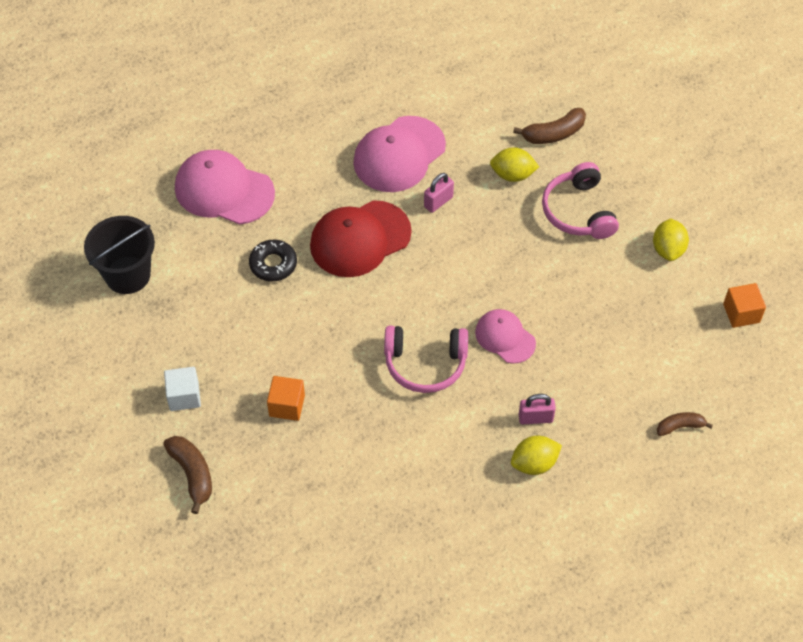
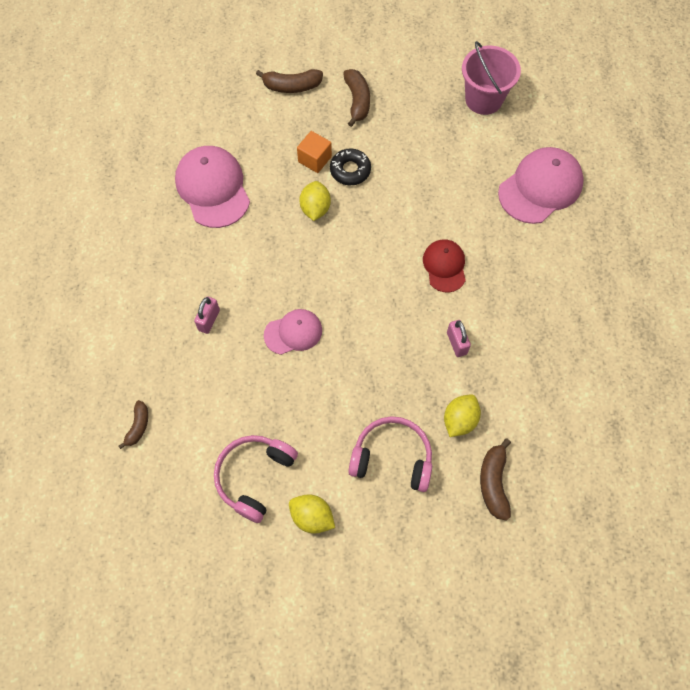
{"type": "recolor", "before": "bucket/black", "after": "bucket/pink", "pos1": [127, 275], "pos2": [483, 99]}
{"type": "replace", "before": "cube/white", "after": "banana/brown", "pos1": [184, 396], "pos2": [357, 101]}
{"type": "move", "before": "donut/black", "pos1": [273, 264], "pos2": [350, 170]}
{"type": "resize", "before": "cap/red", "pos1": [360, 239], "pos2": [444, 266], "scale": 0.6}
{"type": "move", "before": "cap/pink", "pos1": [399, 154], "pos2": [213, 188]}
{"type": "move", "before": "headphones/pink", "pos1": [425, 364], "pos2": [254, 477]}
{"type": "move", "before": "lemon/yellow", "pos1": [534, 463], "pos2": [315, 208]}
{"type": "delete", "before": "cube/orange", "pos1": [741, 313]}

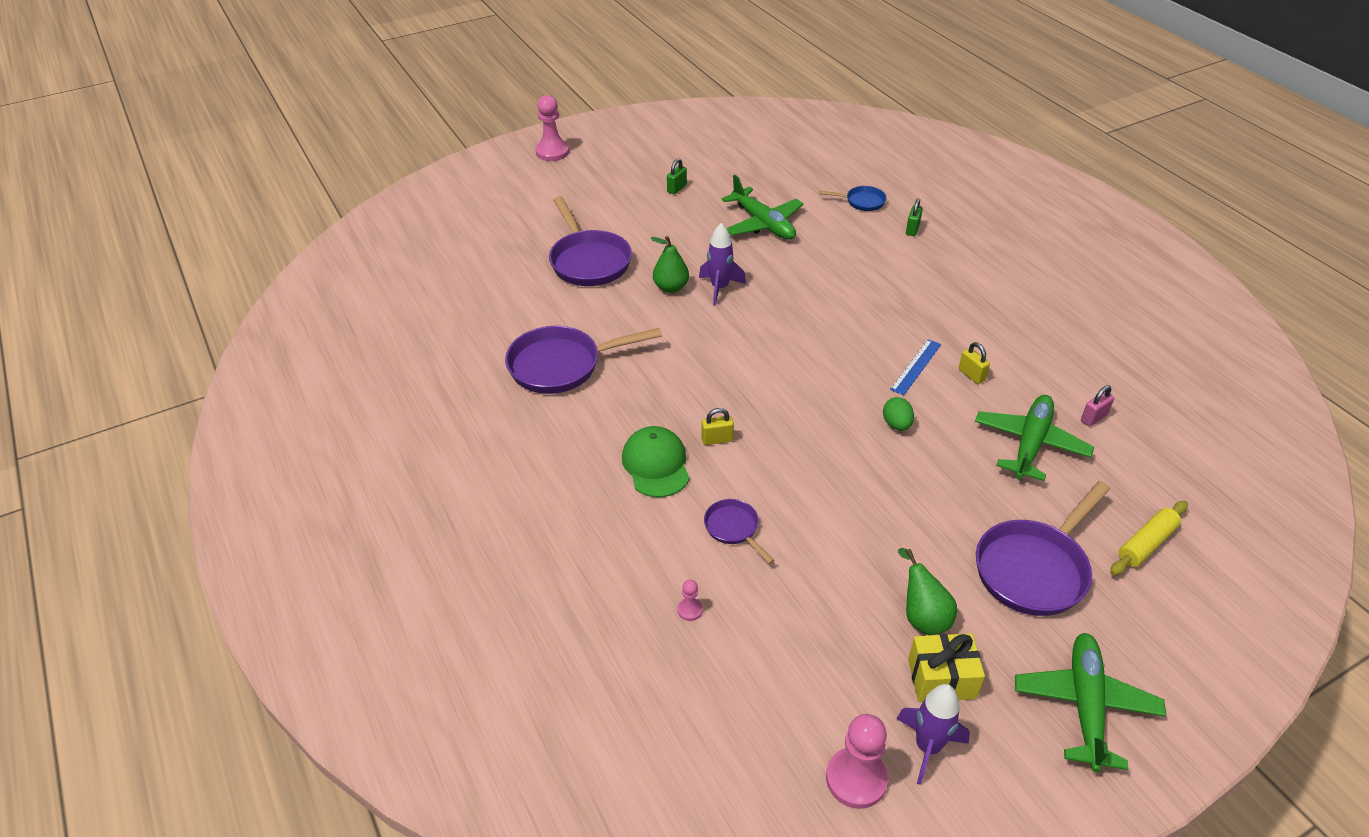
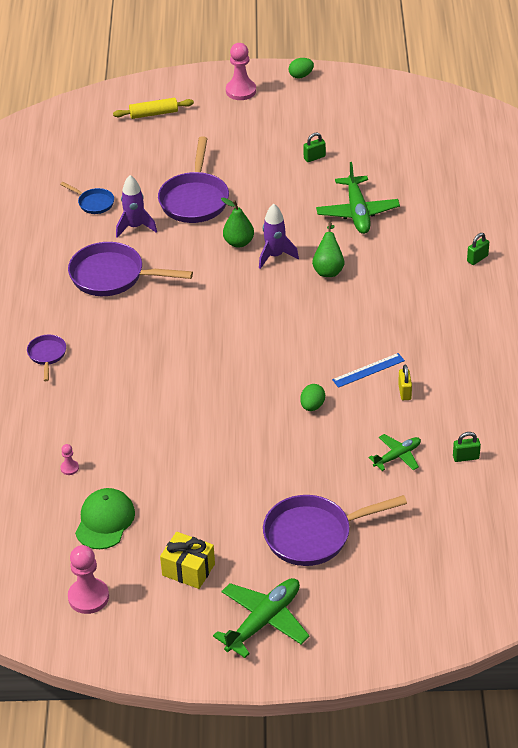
{"type": "move", "before": "cap/green", "pos1": [656, 464], "pos2": [105, 521]}
{"type": "delete", "before": "padlock/yellow", "pos1": [717, 439]}
{"type": "move", "before": "pan/purple", "pos1": [733, 528], "pos2": [47, 355]}
{"type": "move", "before": "pan/blue", "pos1": [862, 202], "pos2": [94, 203]}
{"type": "move", "before": "rocket/purple", "pos1": [927, 747], "pos2": [135, 227]}
{"type": "move", "before": "pear/green", "pos1": [922, 616], "pos2": [328, 269]}
{"type": "resize", "before": "plane/green", "pos1": [1030, 443], "pos2": [397, 456], "scale": 0.58}
{"type": "recolor", "before": "padlock/pink", "after": "padlock/green", "pos1": [1093, 418], "pos2": [466, 457]}
{"type": "move", "before": "rolling pin/yellow", "pos1": [1146, 544], "pos2": [154, 114]}
{"type": "insert", "after": "egg/green", "pos2": [301, 76]}

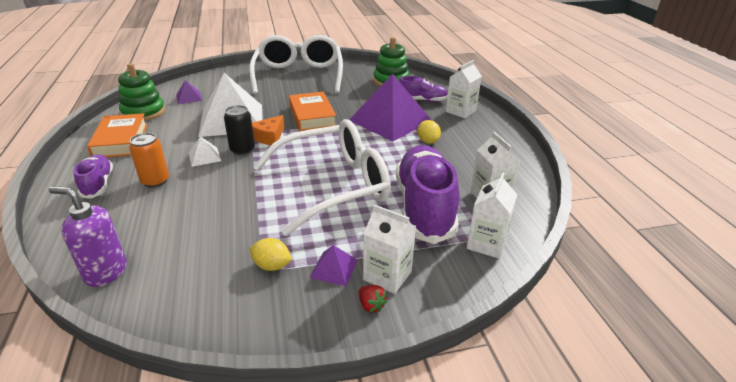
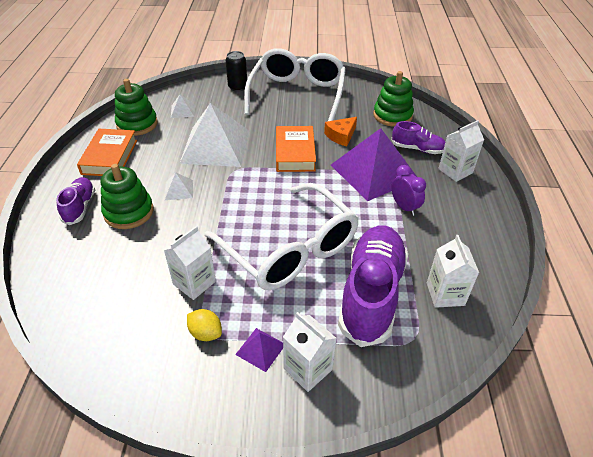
{"type": "delete", "before": "soap dispenser/purple", "pos1": [106, 272]}
{"type": "replace", "before": "can/orange", "after": "stacking toy/green", "pos1": [155, 181], "pos2": [129, 212]}
{"type": "recolor", "before": "pyramid/purple", "after": "pyramid/white", "pos1": [189, 97], "pos2": [182, 111]}
{"type": "move", "before": "can/black", "pos1": [242, 150], "pos2": [237, 87]}
{"type": "move", "before": "cheese/orange", "pos1": [269, 137], "pos2": [341, 136]}
{"type": "rotate", "before": "glasses/white", "pos1": [333, 186], "pos2": [289, 249], "turn": 60}
{"type": "delete", "before": "strawberry/red", "pos1": [371, 305]}
{"type": "replace", "before": "lemon/yellow", "after": "clock/purple", "pos1": [428, 141], "pos2": [404, 207]}
{"type": "move", "before": "carton/white", "pos1": [486, 243], "pos2": [194, 283]}

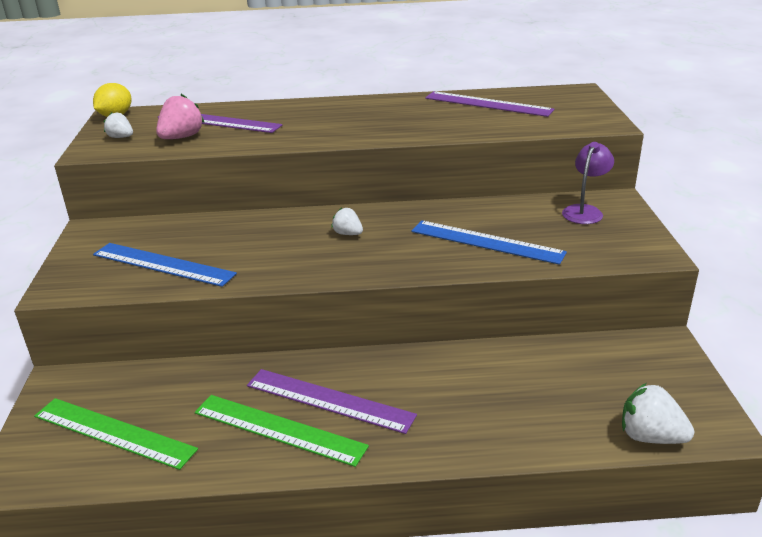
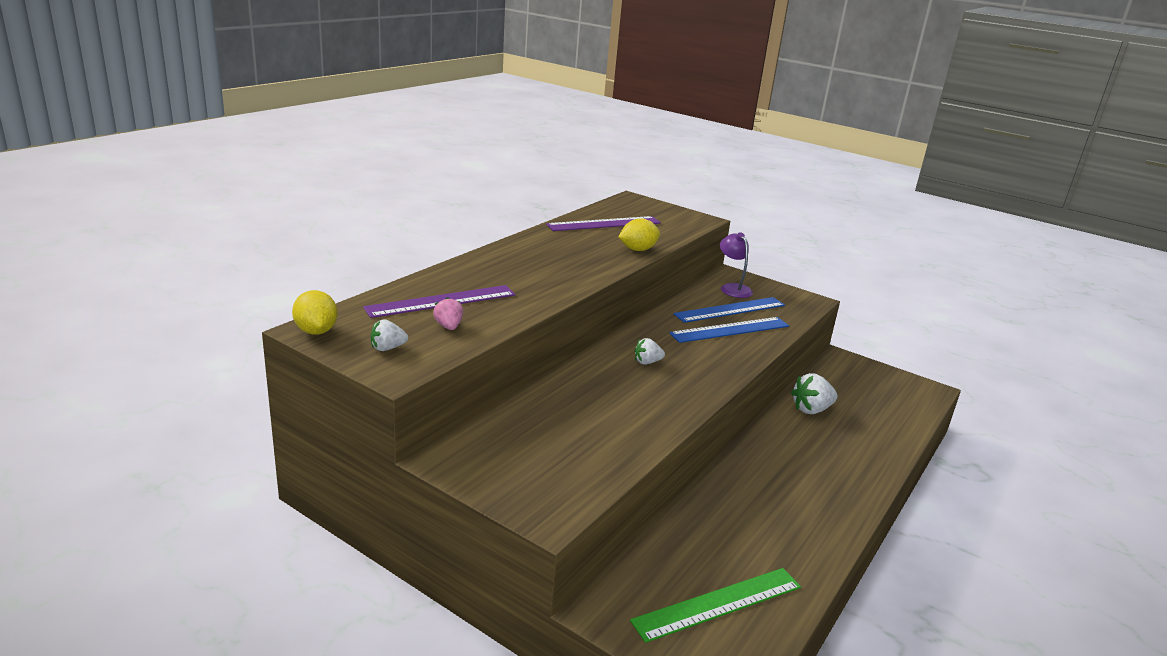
{"type": "move", "before": "ruler/blue", "pos1": [163, 264], "pos2": [730, 310]}
{"type": "resize", "before": "strawberry/pink", "pos1": [181, 137], "pos2": [448, 326], "scale": 0.61}
{"type": "delete", "before": "ruler/green", "pos1": [279, 429]}
{"type": "delete", "before": "ruler/purple", "pos1": [329, 400]}
{"type": "move", "before": "strawberry/white", "pos1": [650, 436], "pos2": [811, 410]}
{"type": "insert", "after": "lemon/yellow", "pos2": [637, 250]}

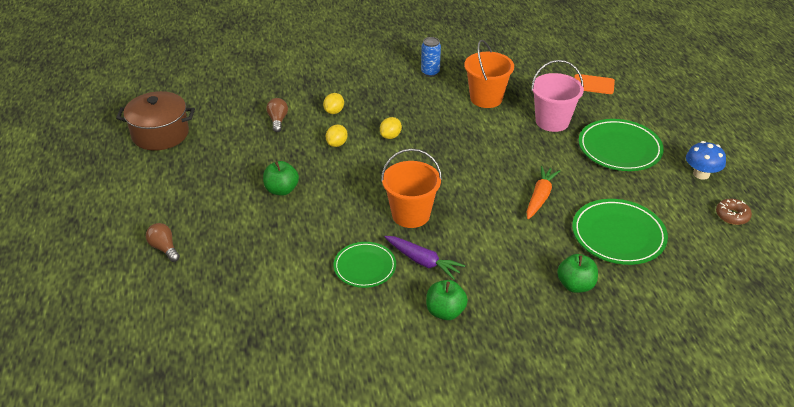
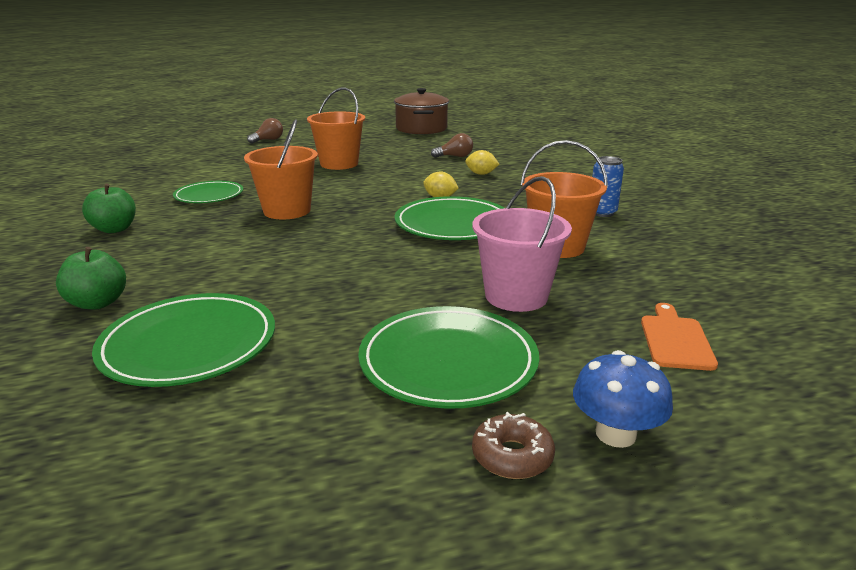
{"type": "replace", "before": "apple/green", "after": "bucket/orange", "pos1": [281, 190], "pos2": [339, 164]}
{"type": "delete", "before": "lemon/yellow", "pos1": [337, 144]}
{"type": "delete", "before": "carrot/purple", "pos1": [423, 261]}
{"type": "delete", "before": "carrot/orange", "pos1": [540, 197]}
{"type": "move", "before": "mushroom/blue", "pos1": [701, 174], "pos2": [615, 434]}
{"type": "move", "before": "donut/brown", "pos1": [732, 215], "pos2": [512, 456]}
{"type": "insert", "after": "plate/green", "pos2": [453, 224]}

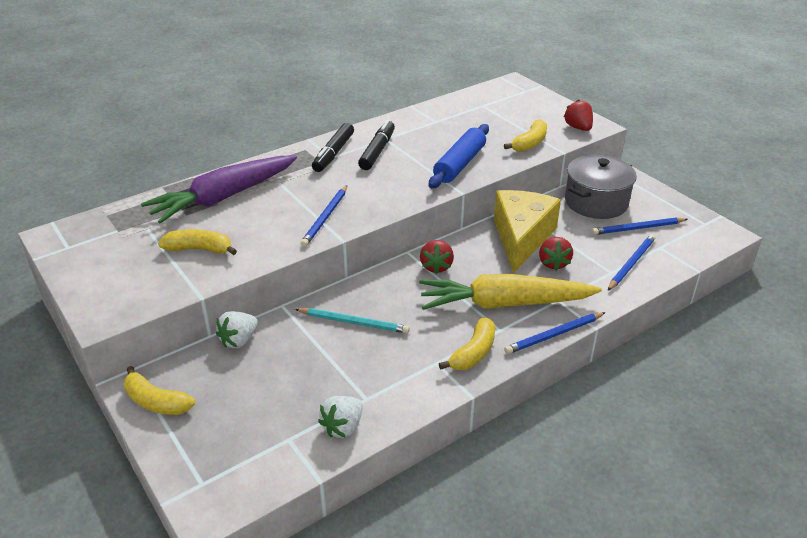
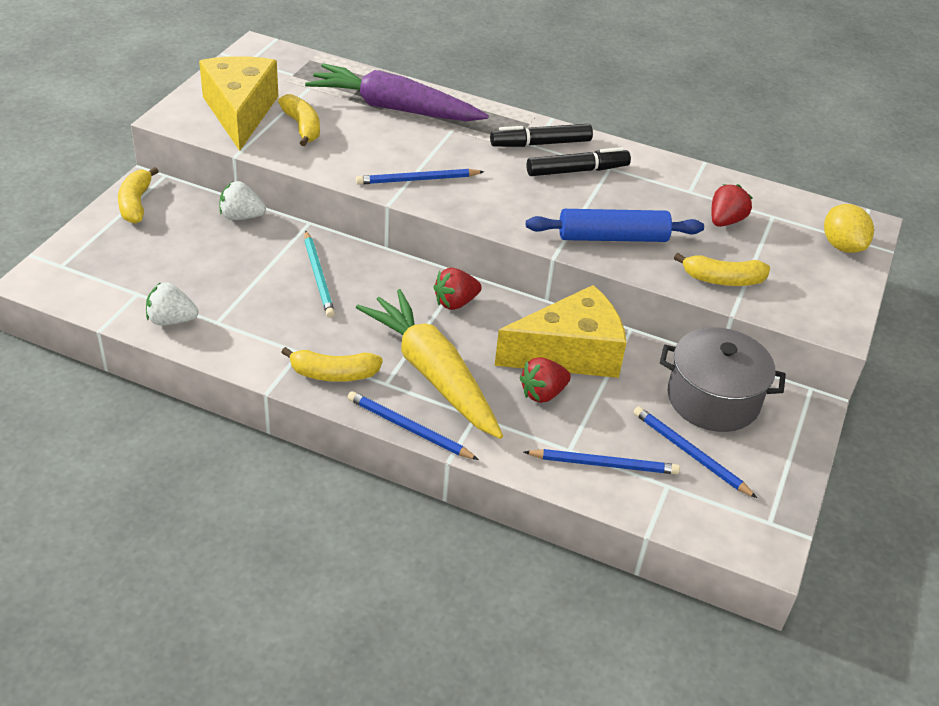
{"type": "move", "before": "strawberry/red", "pos1": [578, 128], "pos2": [725, 221]}
{"type": "insert", "after": "cheese/yellow", "pos2": [240, 112]}
{"type": "insert", "after": "lemon/yellow", "pos2": [842, 246]}

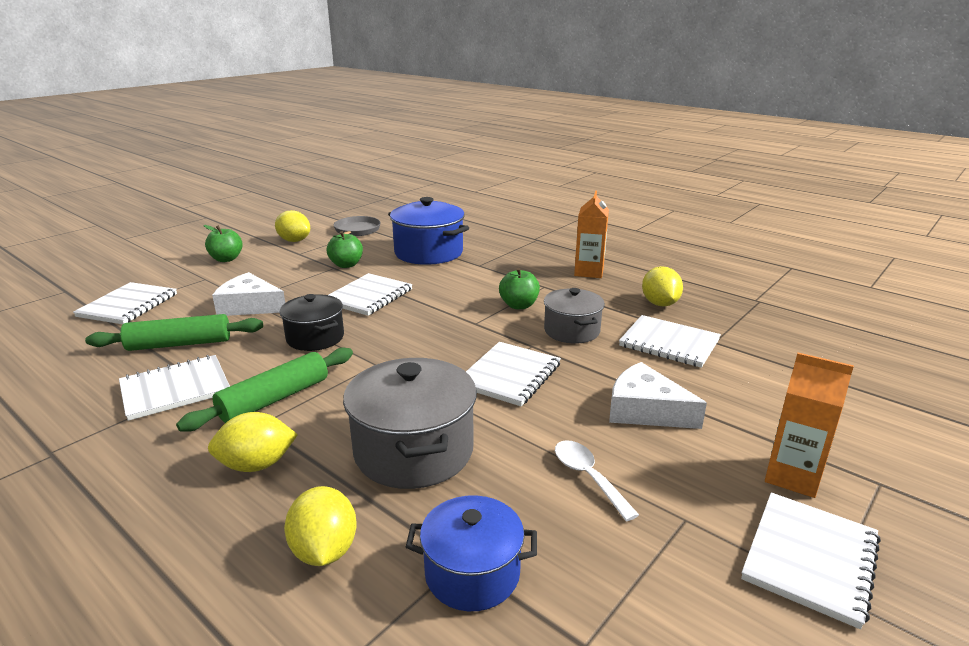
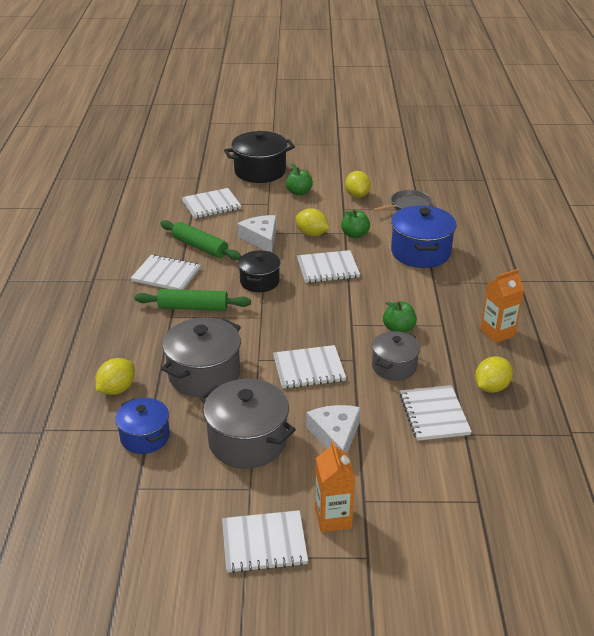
{"type": "move", "before": "lemon/yellow", "pos1": [257, 465], "pos2": [312, 234]}
{"type": "replace", "before": "spoon/white", "after": "pot/grey", "pos1": [588, 477], "pos2": [247, 441]}
{"type": "insert", "after": "pot/black", "pos2": [260, 171]}

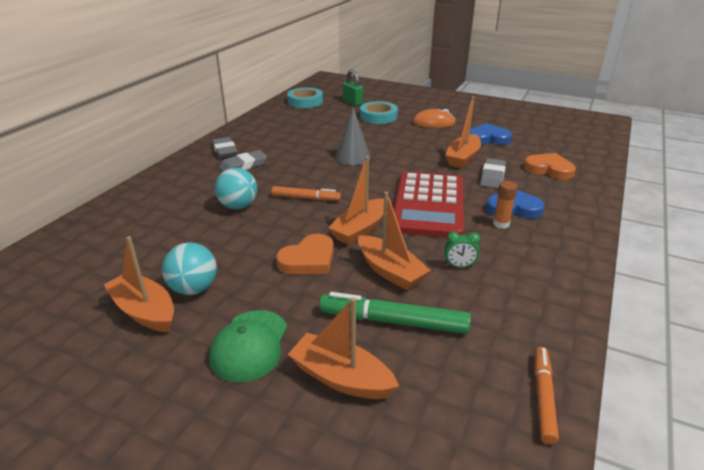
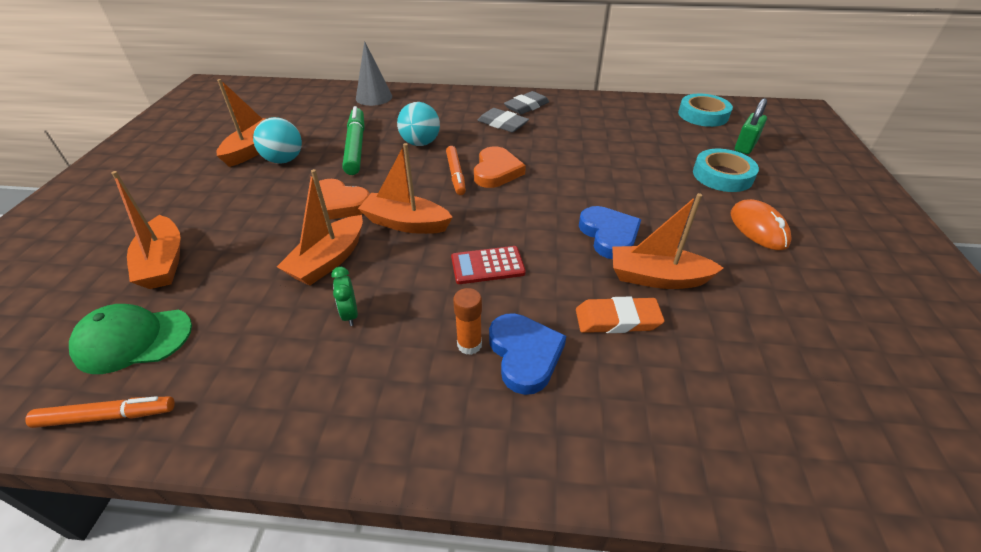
{"type": "move", "before": "cap/green", "pos1": [249, 345], "pos2": [133, 340]}
{"type": "rotate", "before": "boat/orange", "pos1": [341, 378], "pos2": [163, 263], "turn": 150}
{"type": "move", "before": "marker/green", "pos1": [393, 321], "pos2": [356, 146]}
{"type": "move", "before": "cone/grey", "pos1": [353, 157], "pos2": [374, 97]}
{"type": "resize", "before": "calculator/red", "pos1": [429, 205], "pos2": [487, 266], "scale": 0.45}
{"type": "move", "before": "heart/blue", "pos1": [488, 138], "pos2": [609, 235]}
{"type": "recolor", "before": "eraser/grey", "after": "eraser/orange", "pos1": [492, 176], "pos2": [617, 319]}
{"type": "move", "before": "heart/orange", "pos1": [549, 169], "pos2": [496, 171]}

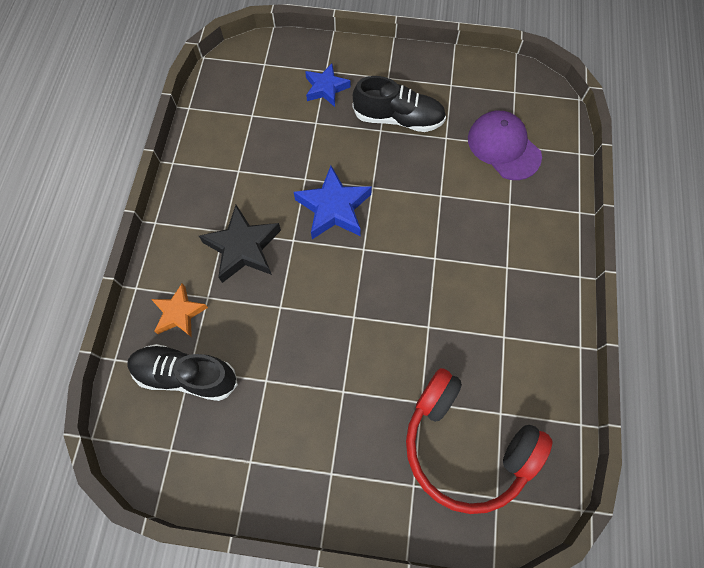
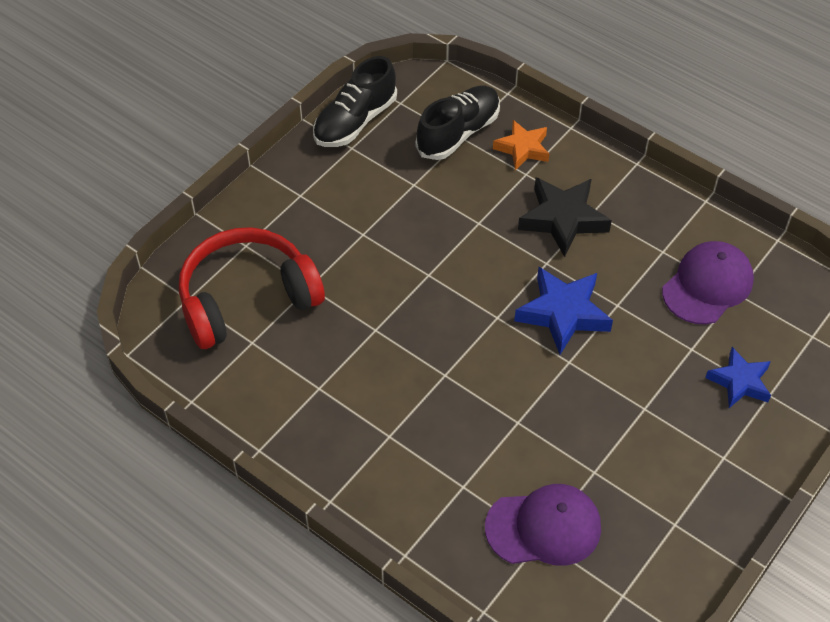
{"type": "move", "before": "shoe/black", "pos1": [398, 118], "pos2": [355, 121]}
{"type": "insert", "after": "cap/purple", "pos2": [707, 285]}

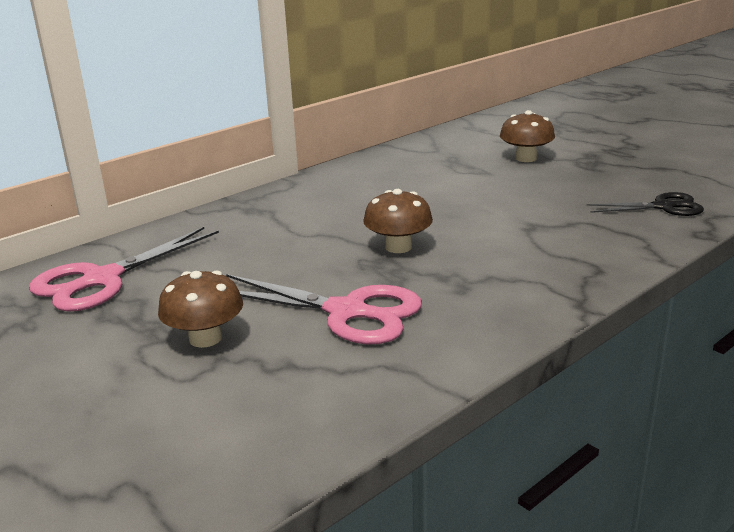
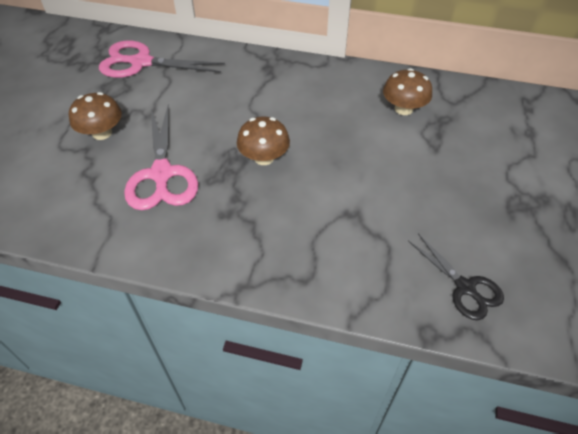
{"type": "move", "before": "mushroom/brown", "pos1": [525, 158], "pos2": [403, 109]}

